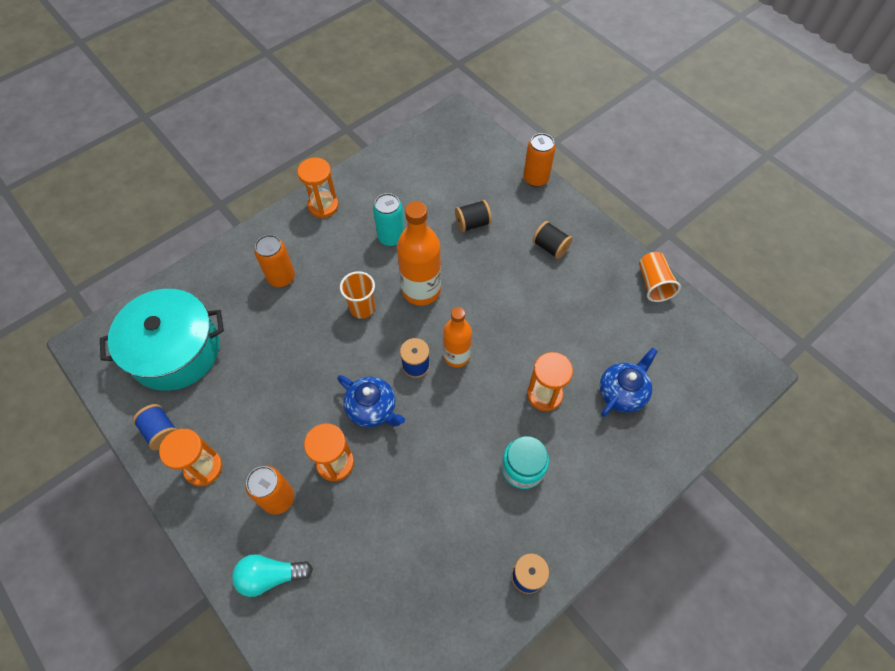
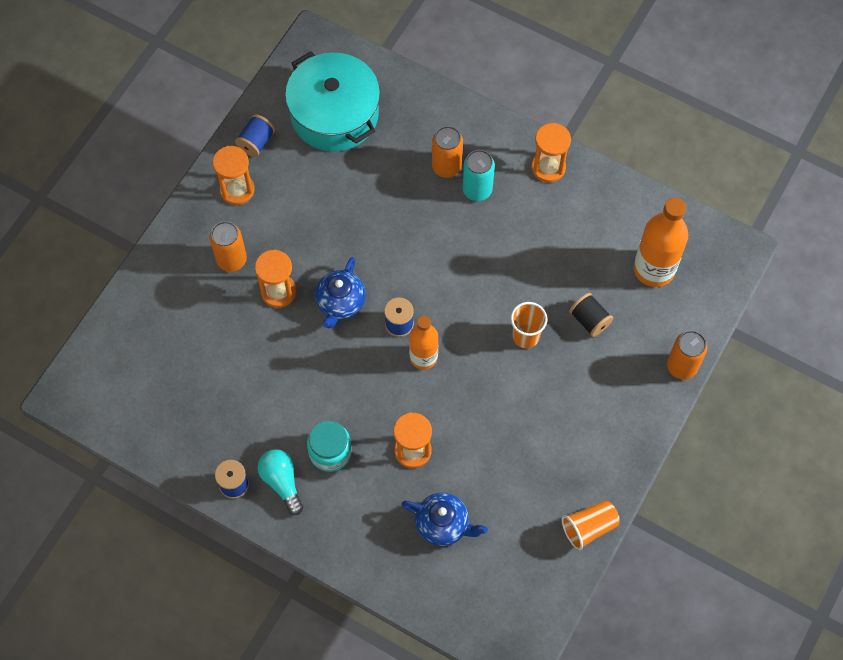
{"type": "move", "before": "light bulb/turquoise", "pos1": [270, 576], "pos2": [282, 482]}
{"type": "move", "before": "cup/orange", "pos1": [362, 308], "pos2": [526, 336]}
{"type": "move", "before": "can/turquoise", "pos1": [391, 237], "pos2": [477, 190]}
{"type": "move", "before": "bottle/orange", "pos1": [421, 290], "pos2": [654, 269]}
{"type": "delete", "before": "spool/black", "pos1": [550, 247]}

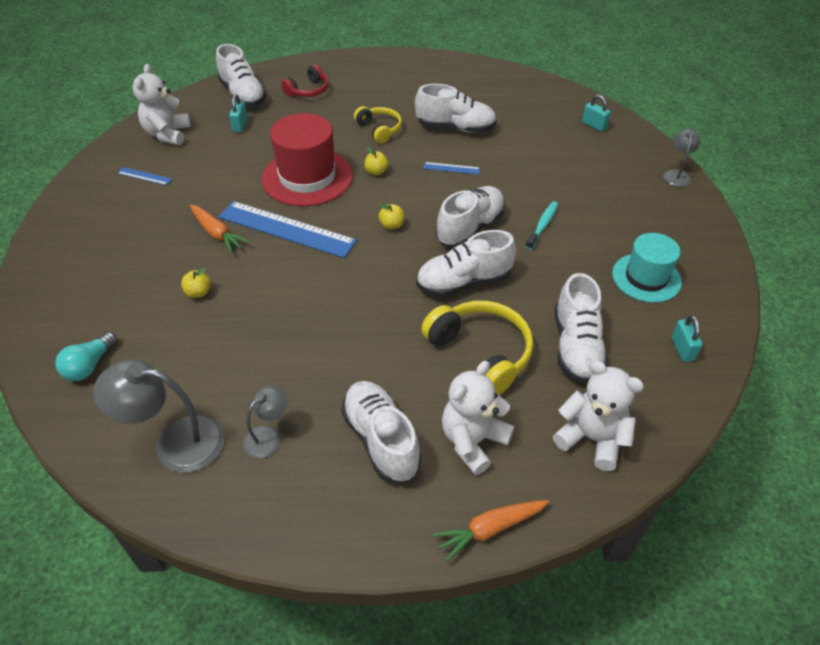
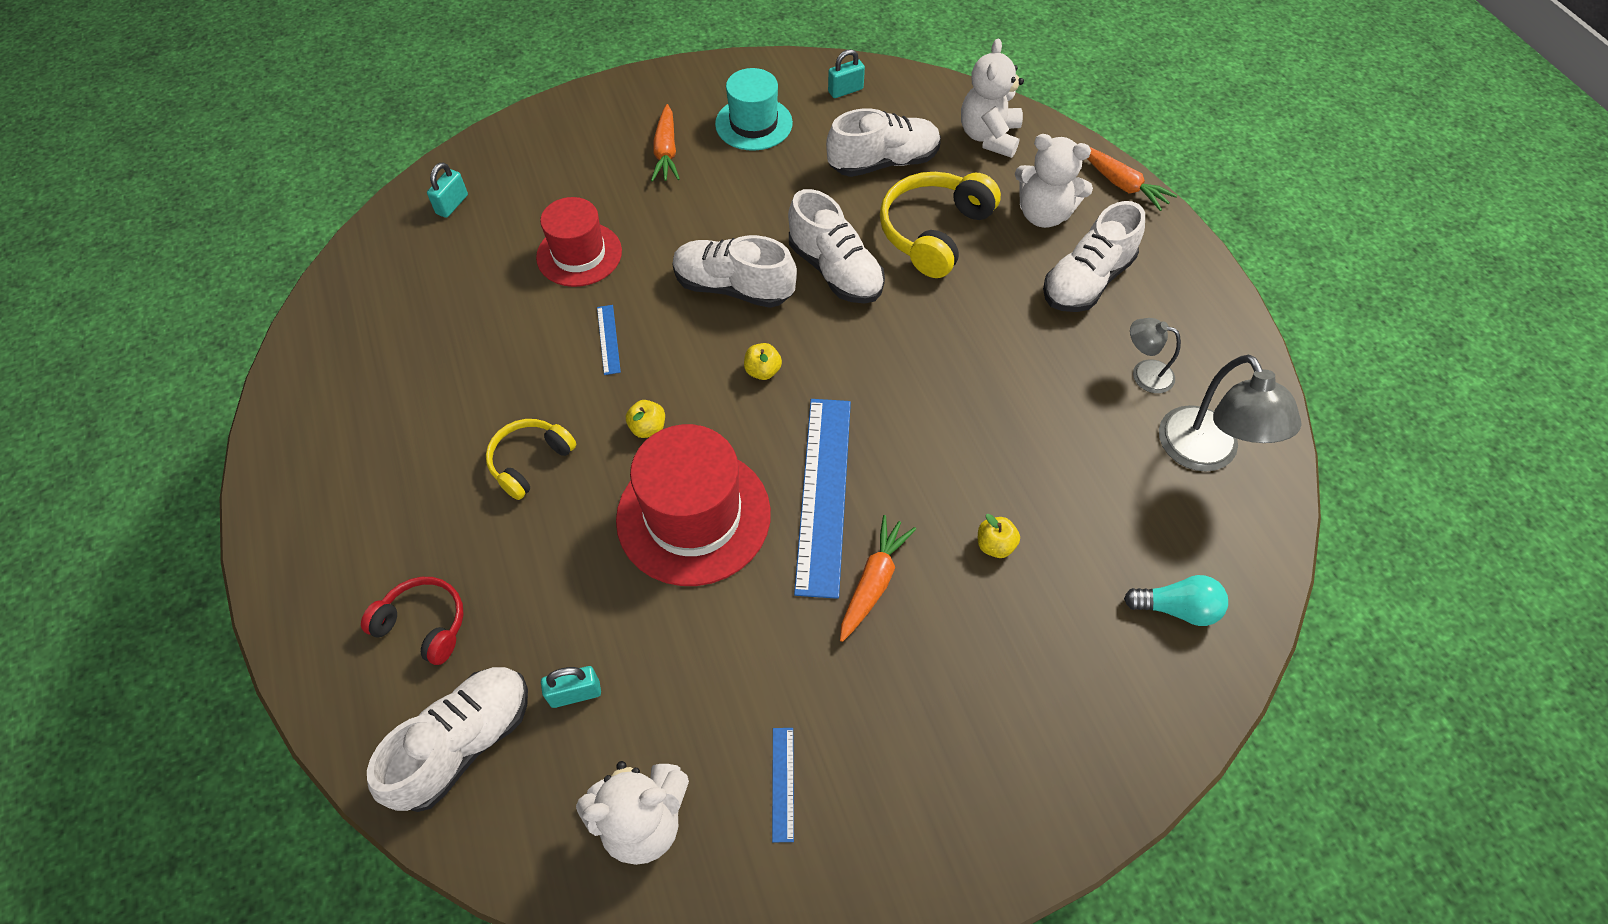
{"type": "delete", "before": "shoe/white", "pos1": [455, 127]}
{"type": "delete", "before": "toothbrush/turquoise", "pos1": [542, 225]}
{"type": "delete", "before": "lamp/grey", "pos1": [676, 175]}
{"type": "insert", "after": "hat/red", "pos2": [579, 254]}
{"type": "insert", "after": "carrot/orange", "pos2": [666, 152]}

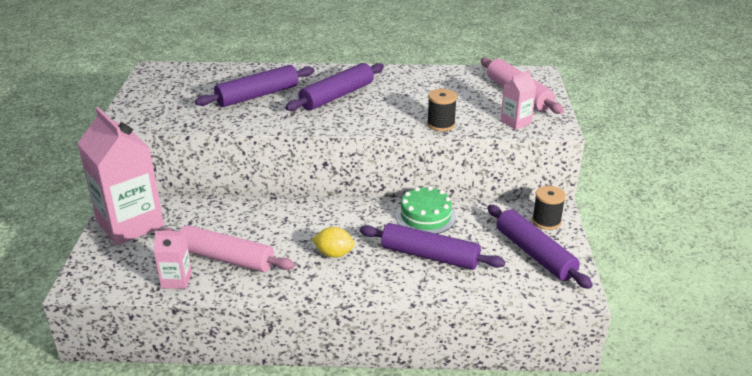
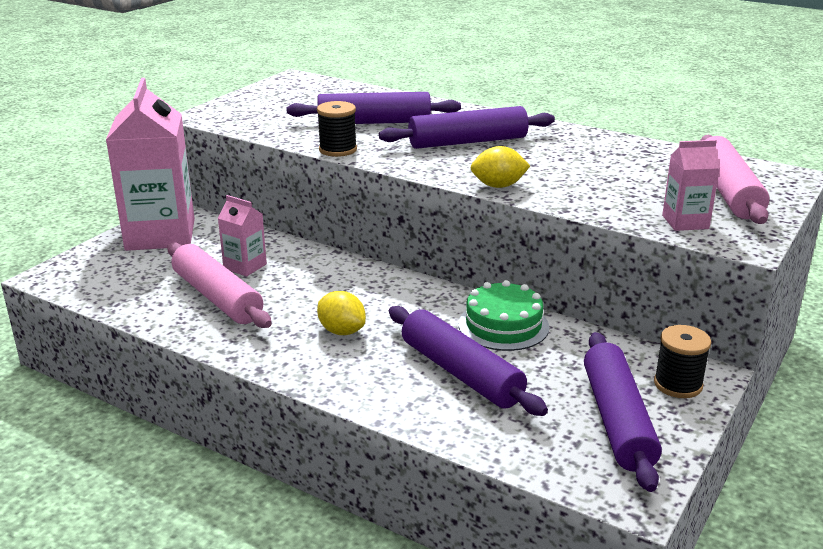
{"type": "move", "before": "carton/pink", "pos1": [176, 280], "pos2": [245, 266]}
{"type": "move", "before": "spool/black", "pos1": [441, 124], "pos2": [338, 150]}
{"type": "insert", "after": "lemon/yellow", "pos2": [498, 186]}

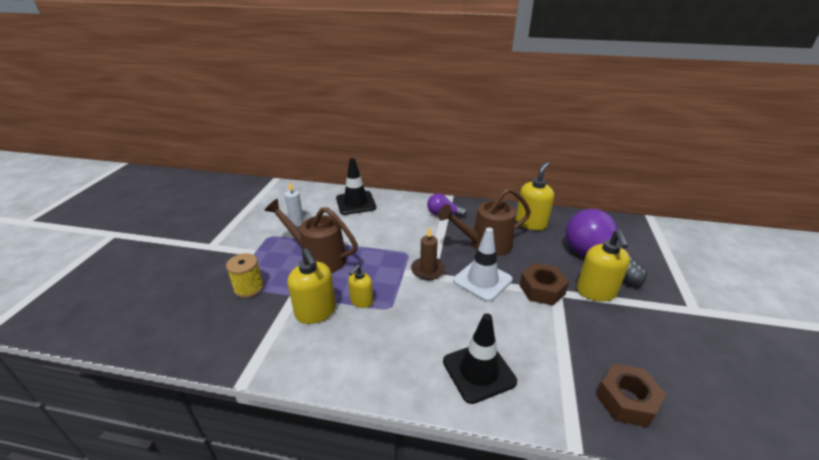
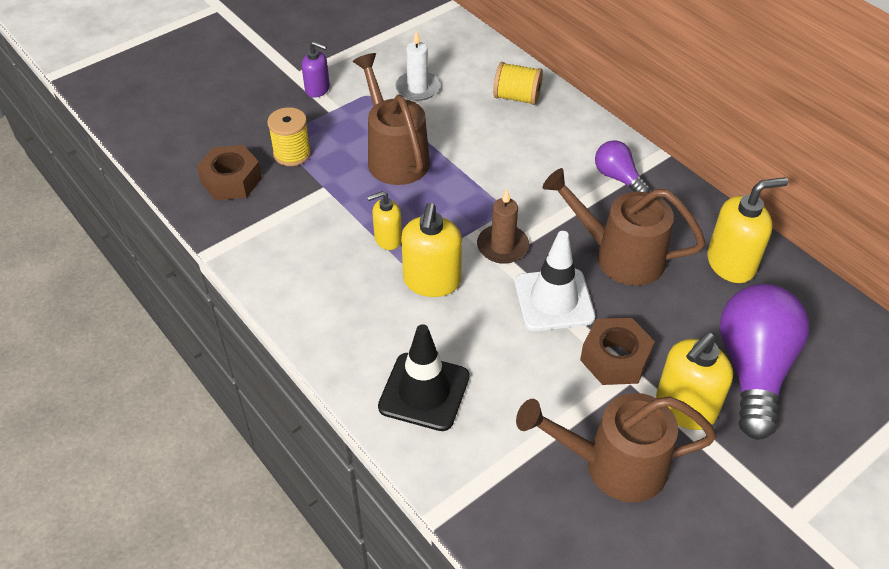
{"type": "move", "before": "soap dispenser/yellow", "pos1": [316, 312], "pos2": [432, 281]}
{"type": "replace", "before": "traffic cone/black", "after": "spool/yellow", "pos1": [356, 203], "pos2": [517, 97]}
{"type": "move", "before": "nut/brown", "pos1": [626, 400], "pos2": [231, 180]}
{"type": "insert", "after": "soap dispenser/purple", "pos2": [317, 89]}
{"type": "insert", "after": "watering can/brown", "pos2": [612, 465]}

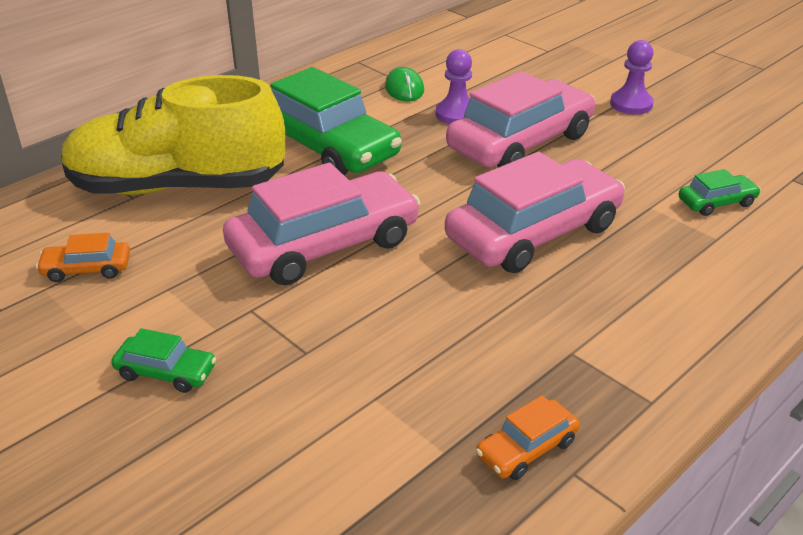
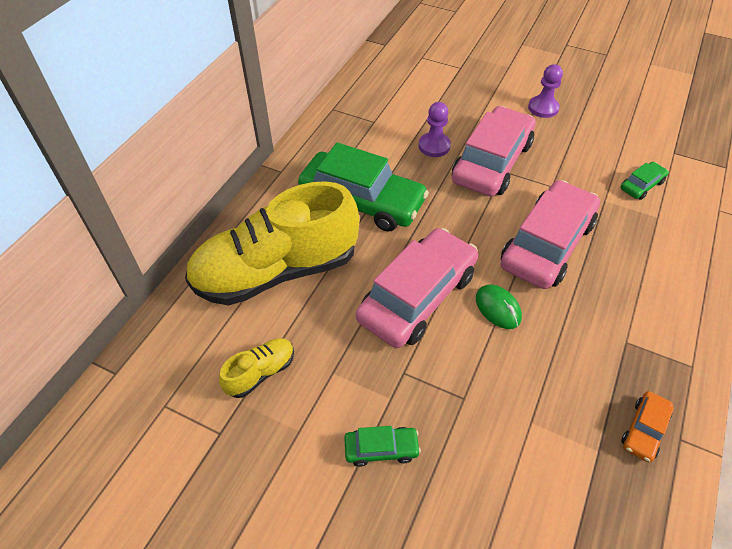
{"type": "replace", "before": "car/orange", "after": "shoe/yellow", "pos1": [87, 269], "pos2": [260, 373]}
{"type": "move", "before": "mouse/green", "pos1": [404, 89], "pos2": [498, 308]}

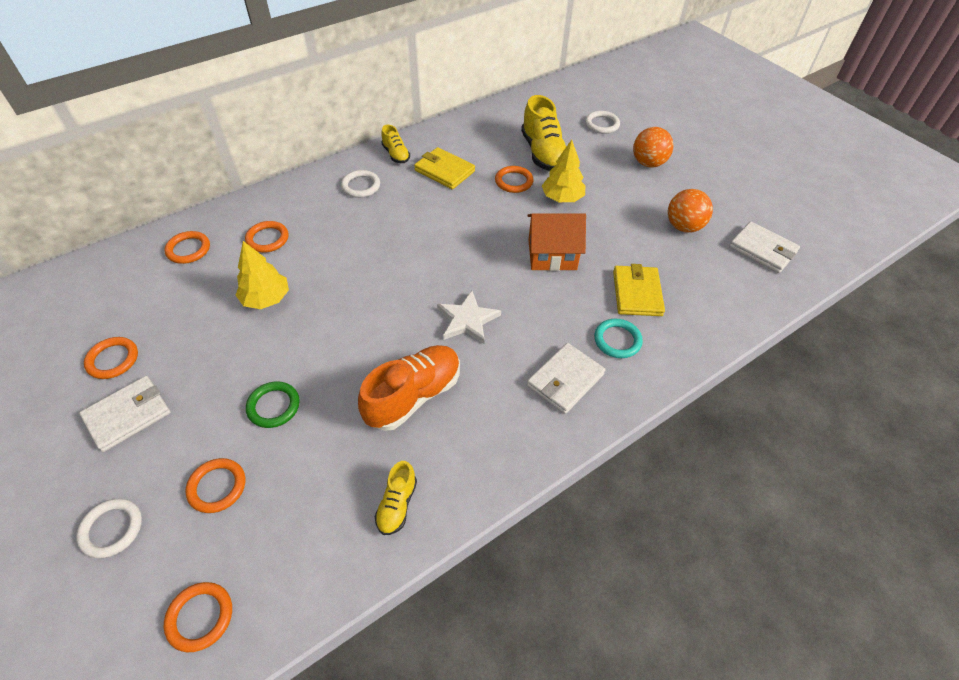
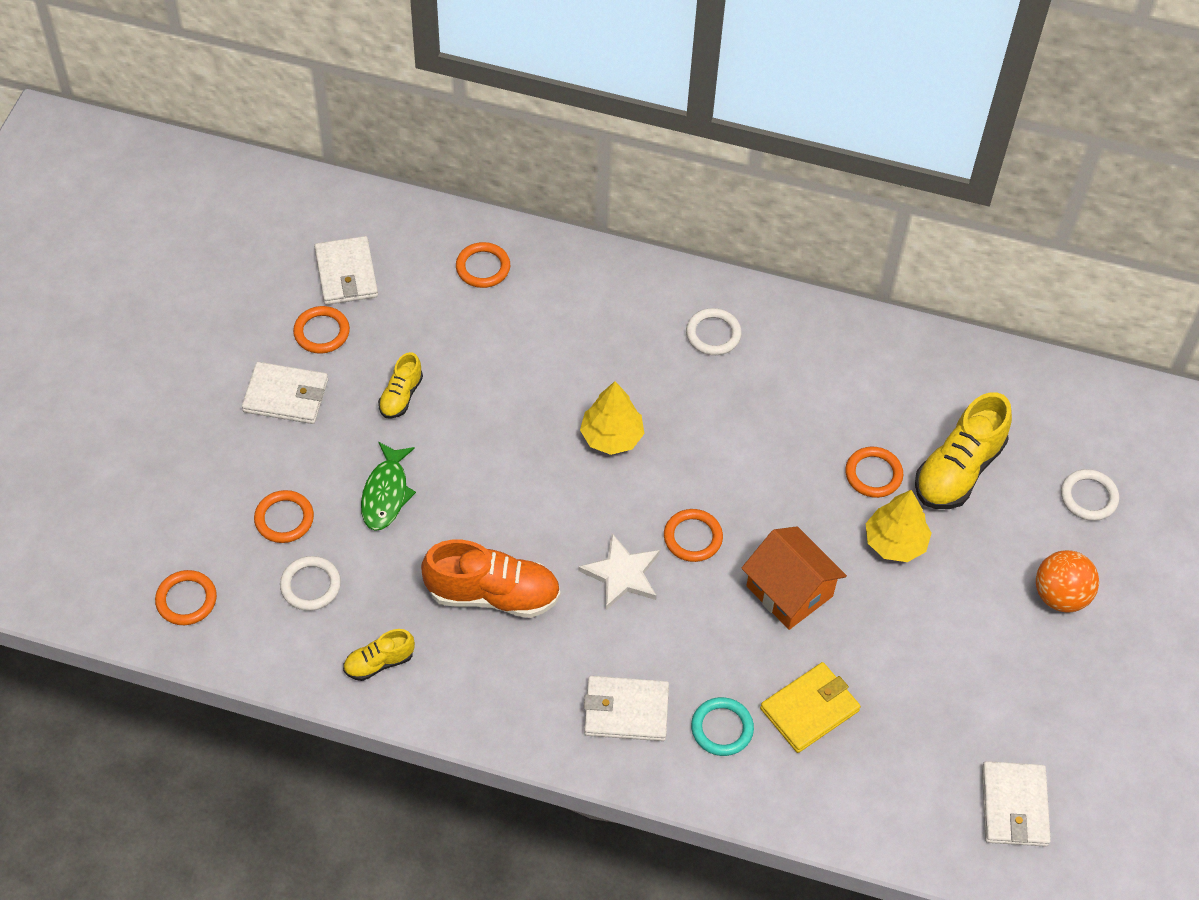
{"type": "move", "before": "ring/white", "pos1": [112, 529], "pos2": [310, 585]}
{"type": "move", "before": "tree/yellow", "pos1": [266, 299], "pos2": [612, 436]}
{"type": "move", "before": "ring/orange", "pos1": [267, 239], "pos2": [693, 537]}
{"type": "replace", "before": "ring/green", "after": "fish/green", "pos1": [273, 406], "pos2": [386, 493]}
{"type": "move", "before": "shoe/yellow", "pos1": [396, 154], "pos2": [401, 396]}
{"type": "delete", "before": "wallet/yellow", "pos1": [444, 171]}
{"type": "delete", "before": "ball/orange", "pos1": [683, 227]}
{"type": "insert", "after": "wallet/white", "pos2": [346, 274]}

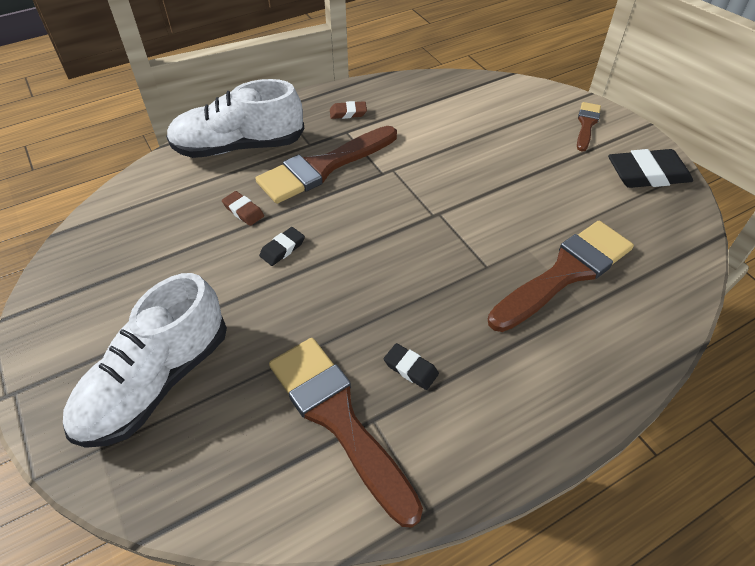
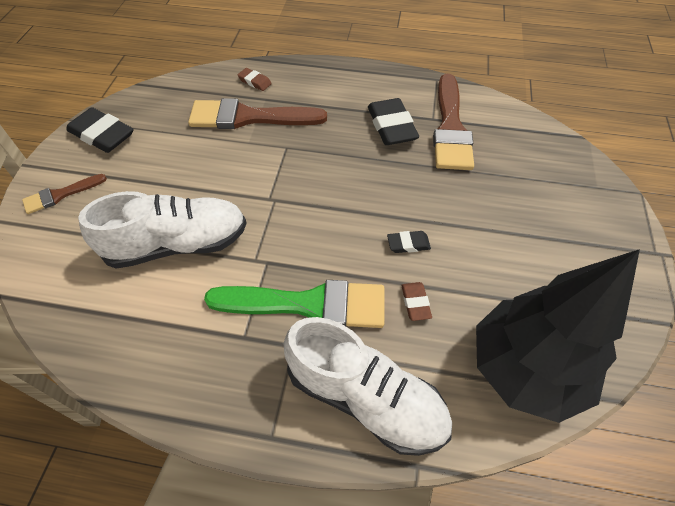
{"type": "move", "before": "shoe/white", "pos1": [156, 381], "pos2": [177, 244]}
{"type": "recolor", "before": "brush/brown", "after": "brush/green", "pos1": [323, 167], "pos2": [308, 304]}
{"type": "move", "before": "eraser/brown", "pos1": [348, 113], "pos2": [255, 82]}
{"type": "resize", "before": "eraser/black", "pos1": [410, 368], "pos2": [391, 126], "scale": 1.97}
{"type": "insert", "after": "tree/black", "pos2": [525, 369]}

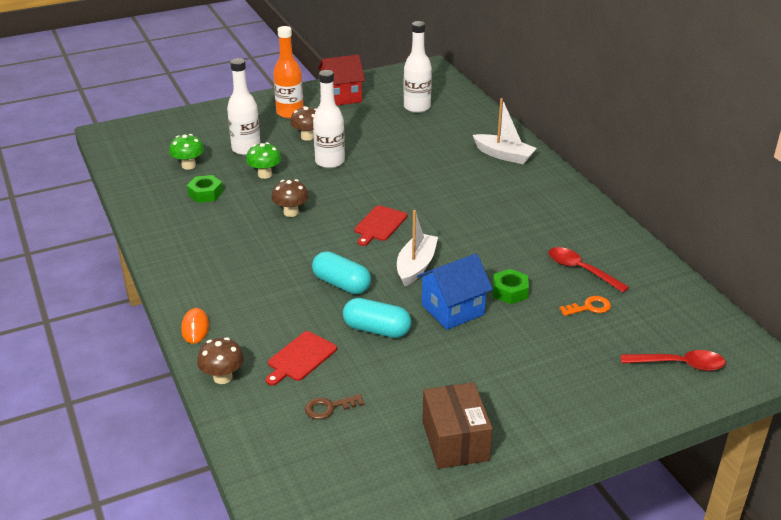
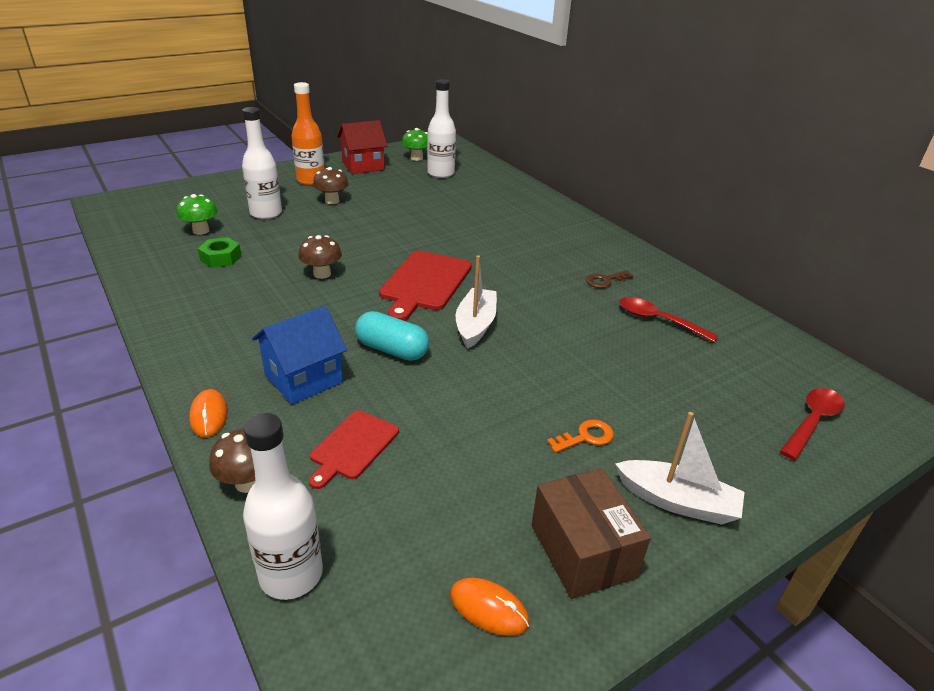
{"type": "move", "before": "mushroom/green", "pos1": [265, 174], "pos2": [416, 158]}
{"type": "move", "before": "key/brown", "pos1": [329, 407], "pos2": [605, 280]}
{"type": "move", "before": "bottle/white", "pos1": [330, 162], "pos2": [291, 574]}
{"type": "delete", "before": "capsule/turquoise", "pos1": [377, 330]}
{"type": "resize", "before": "cutting board/red", "pos1": [379, 225], "pos2": [424, 283], "scale": 1.64}
{"type": "move", "before": "house/blue", "pos1": [453, 310], "pos2": [303, 378]}
{"type": "move", "before": "boat/white", "pos1": [504, 155], "pos2": [677, 501]}
{"type": "delete", "before": "nut/green", "pos1": [509, 291]}
{"type": "move", "before": "key/orange", "pos1": [589, 307], "pos2": [586, 437]}
{"type": "rotate", "before": "spoon/red", "pos1": [679, 364], "pos2": [812, 421], "turn": -45}
{"type": "insert", "after": "mouse/orange", "pos2": [488, 609]}

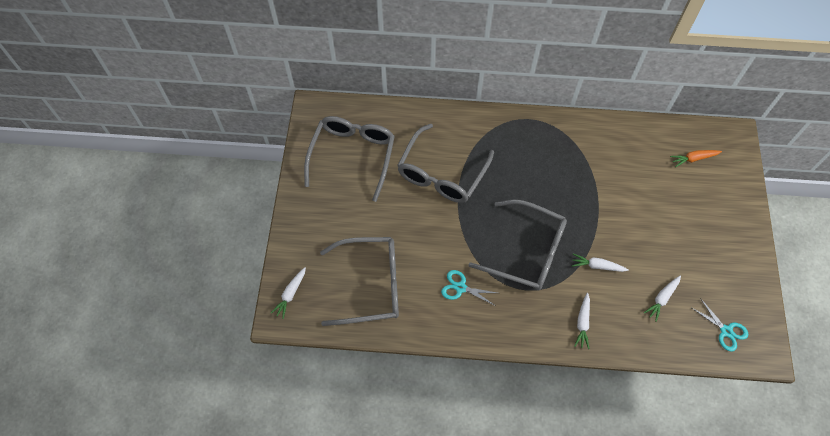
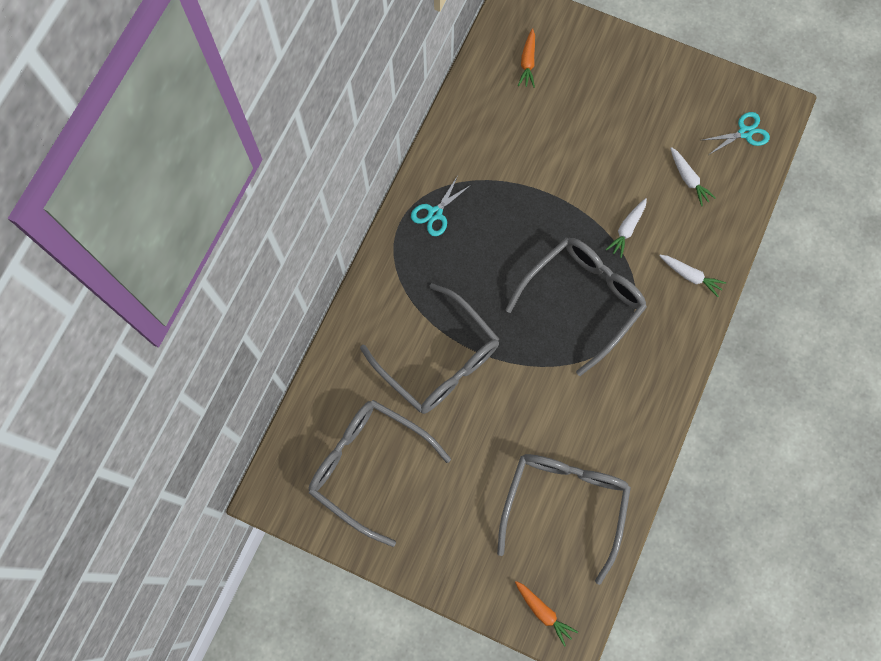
{"type": "recolor", "before": "carrot/white", "after": "carrot/orange", "pos1": [290, 294], "pos2": [543, 612]}
{"type": "move", "before": "scissors/turquoise", "pos1": [460, 287], "pos2": [435, 213]}

